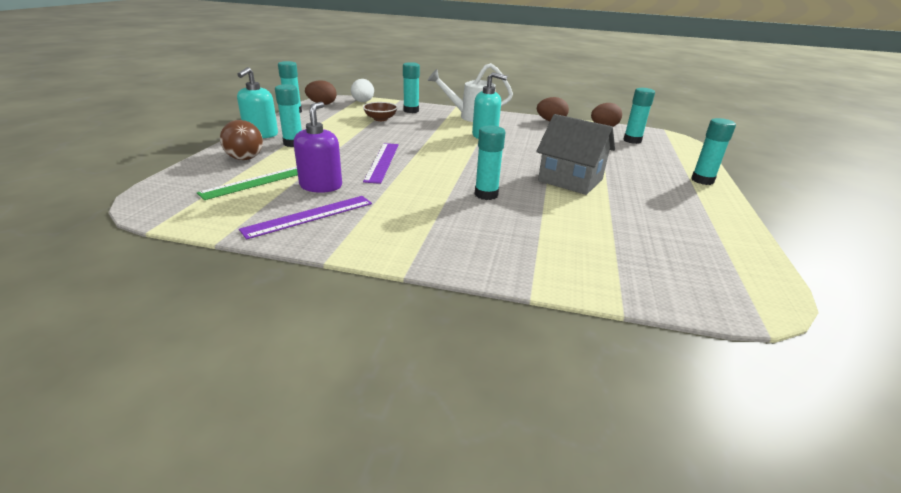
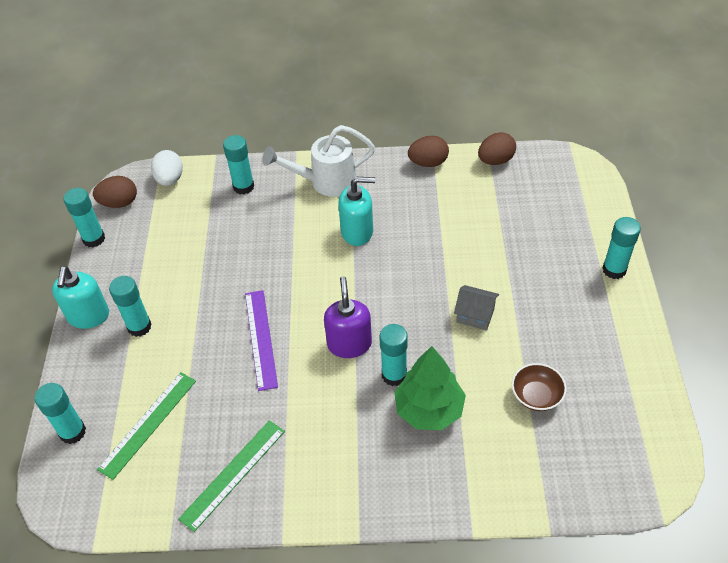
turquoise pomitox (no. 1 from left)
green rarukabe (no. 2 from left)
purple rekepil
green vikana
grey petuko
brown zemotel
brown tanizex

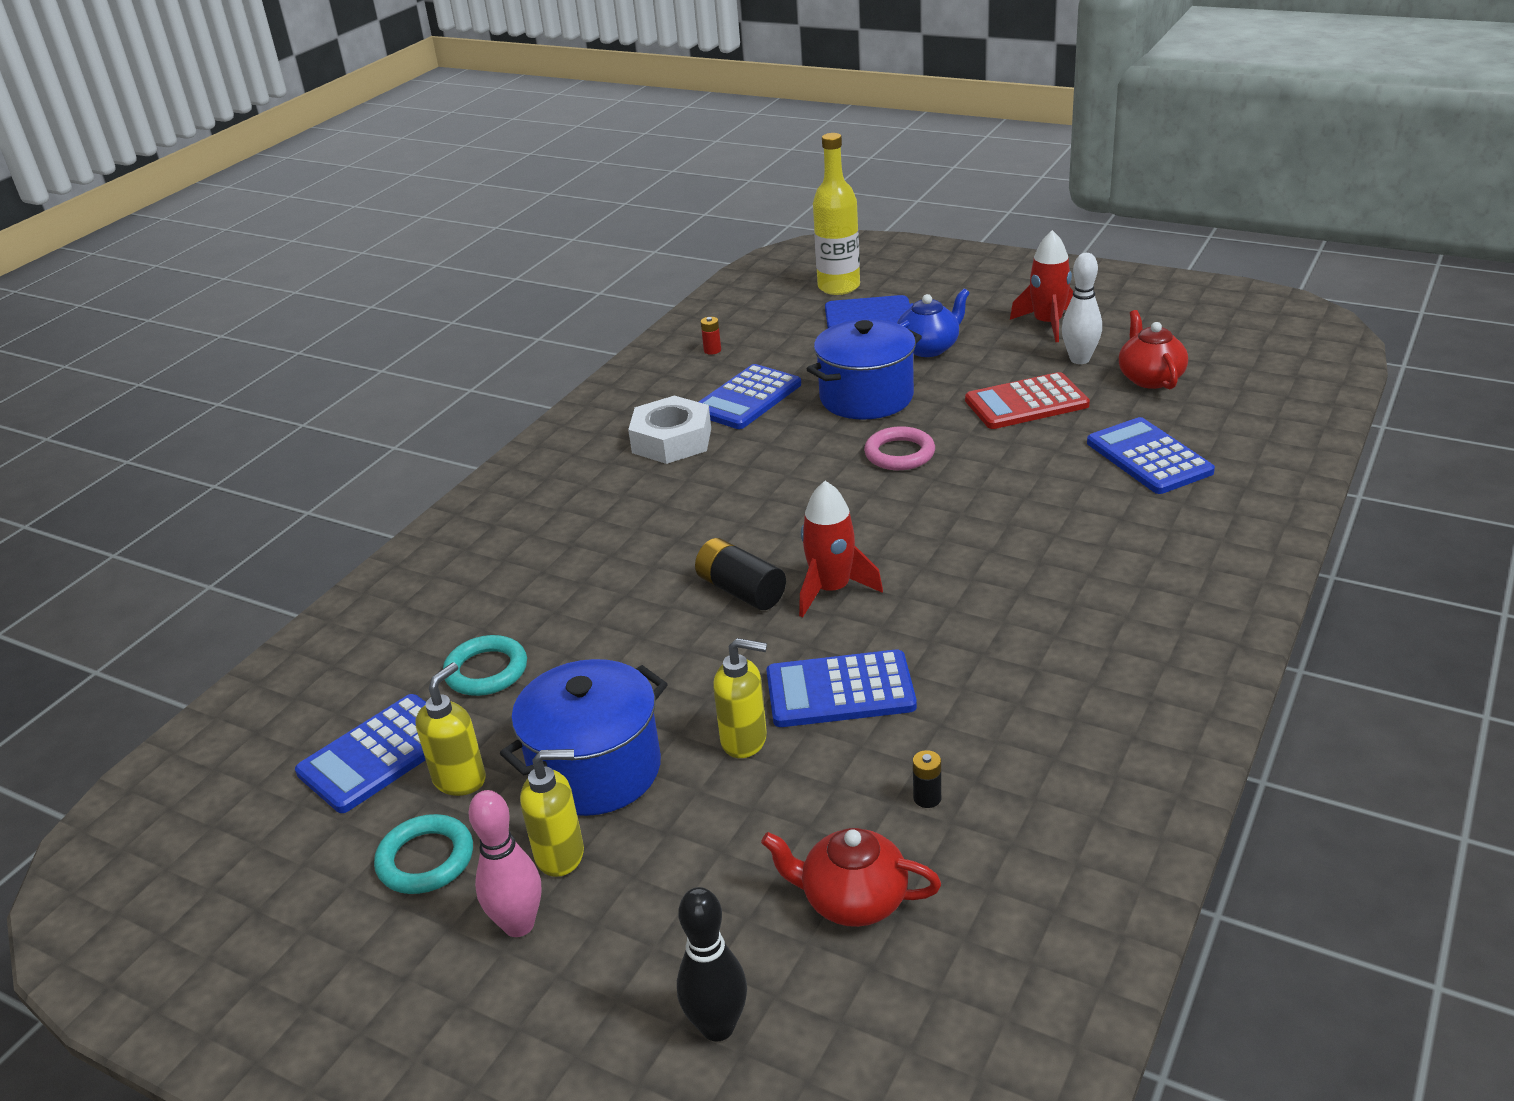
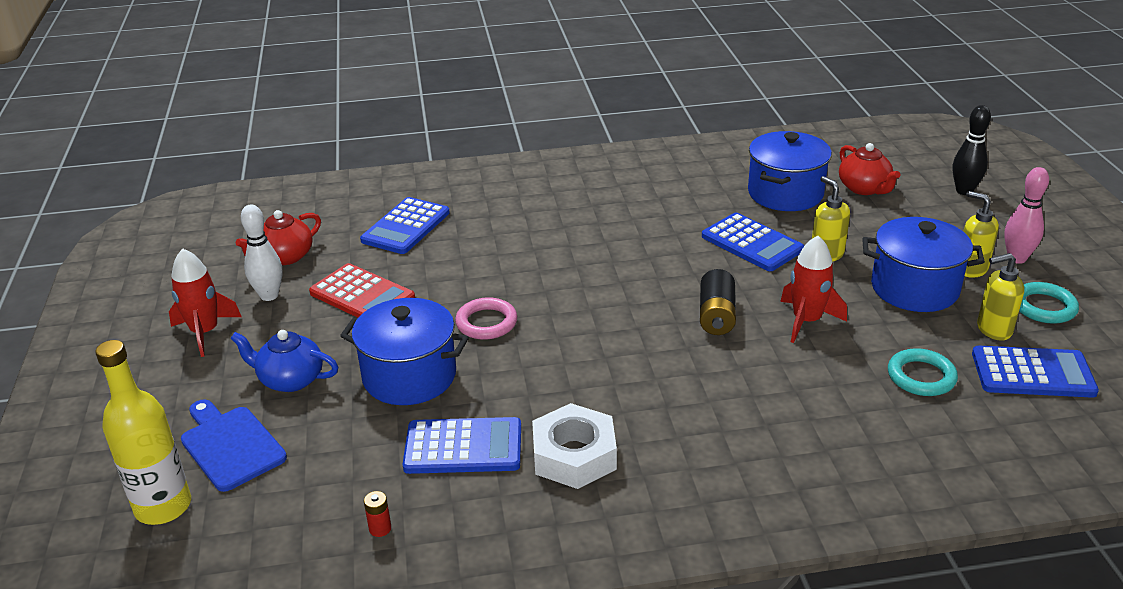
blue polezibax (no. 2 from left)
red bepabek (no. 2 from left)

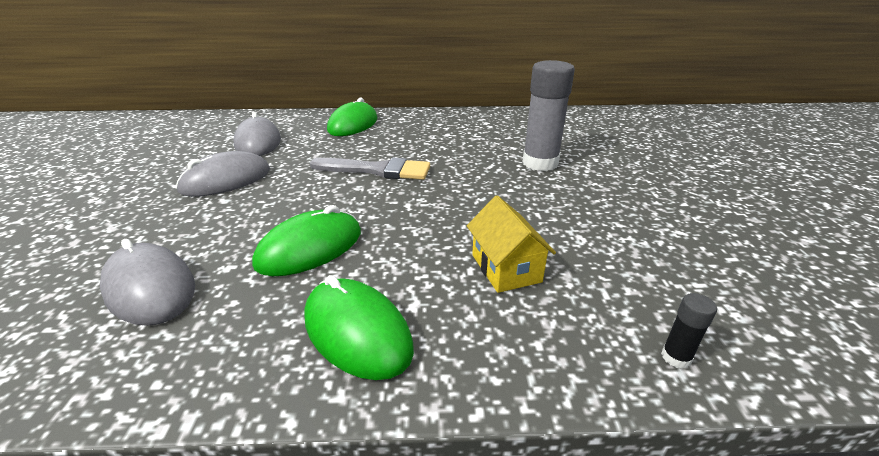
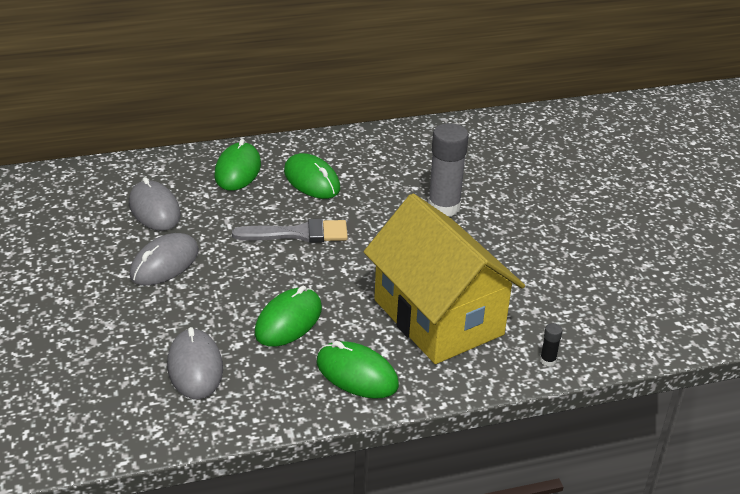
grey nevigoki (no. 3 from left)
green nevigoki (no. 3 from left)
yellow petuko

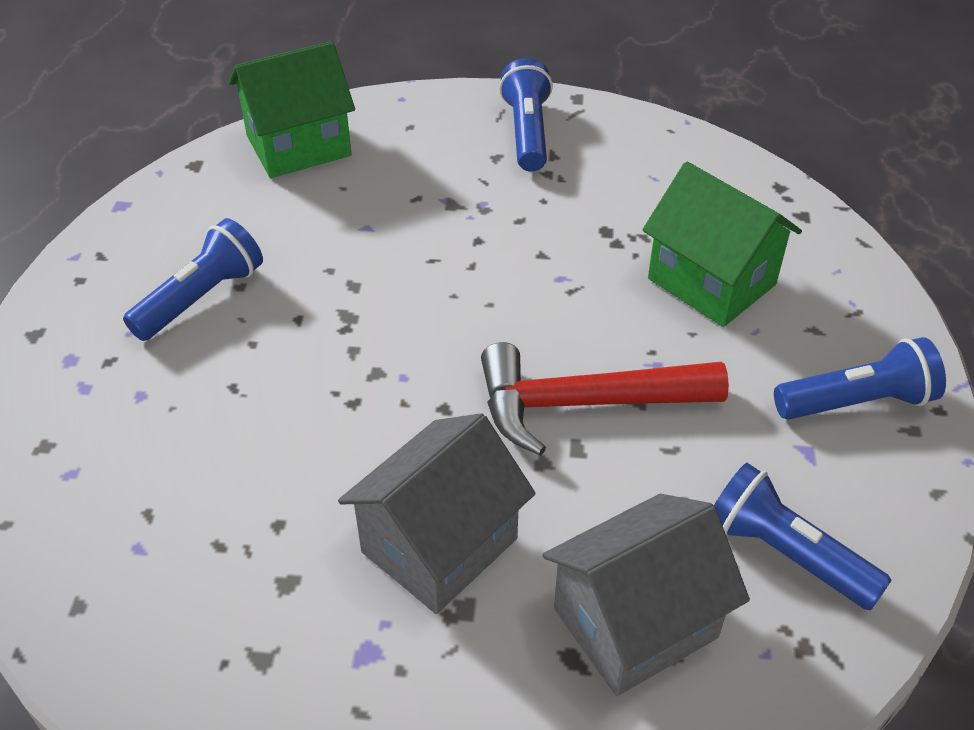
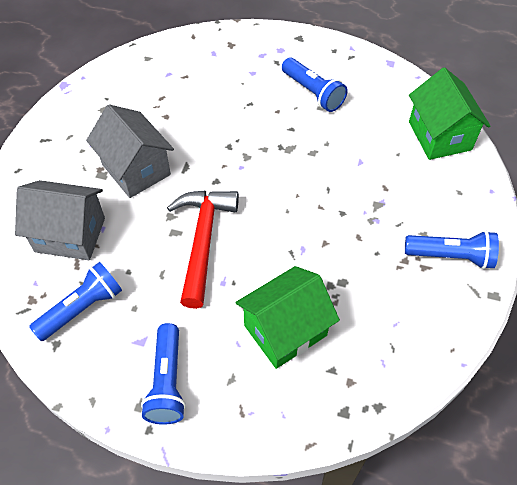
grey petuko (no. 1 from left)

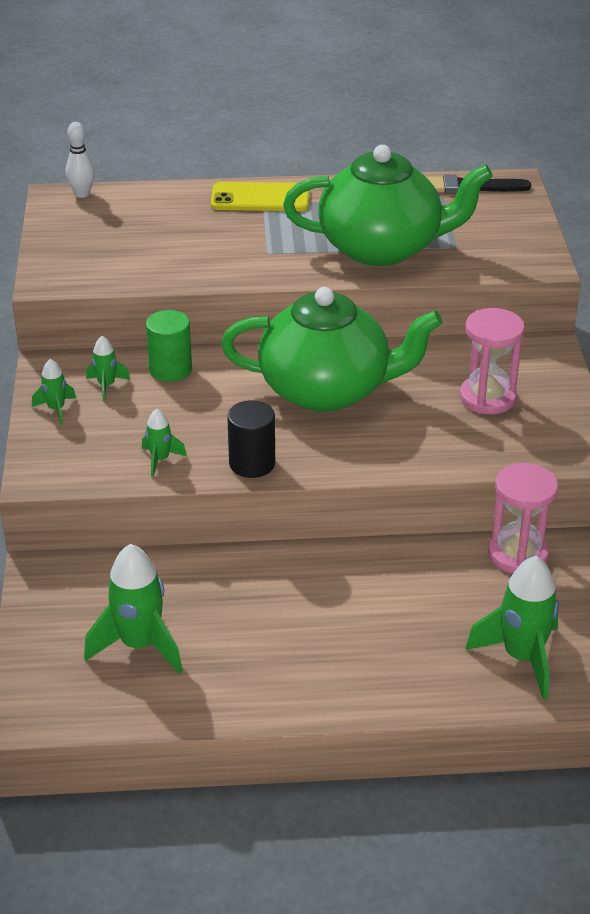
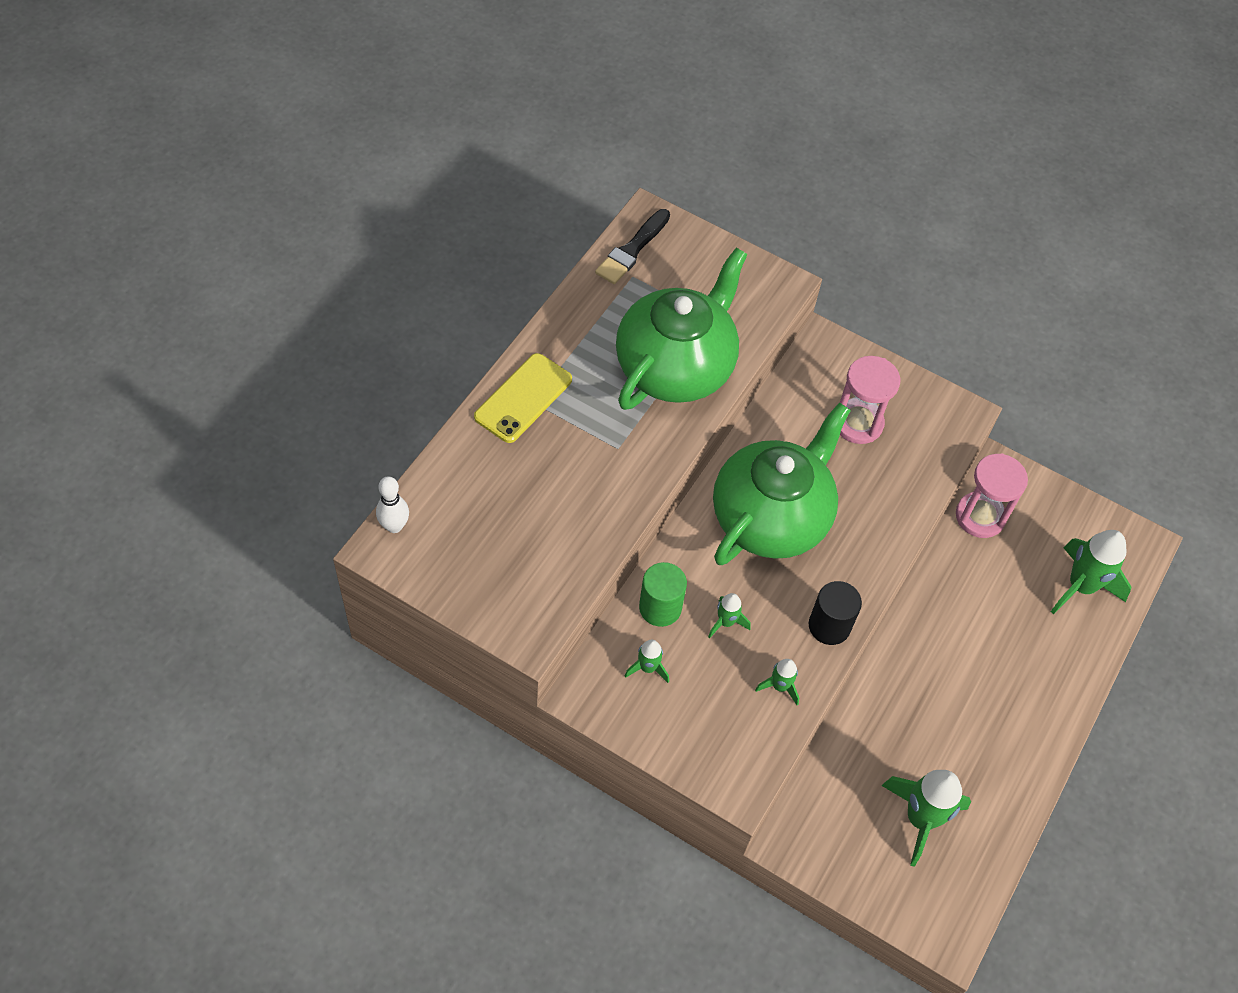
green bepabek (no. 2 from left)

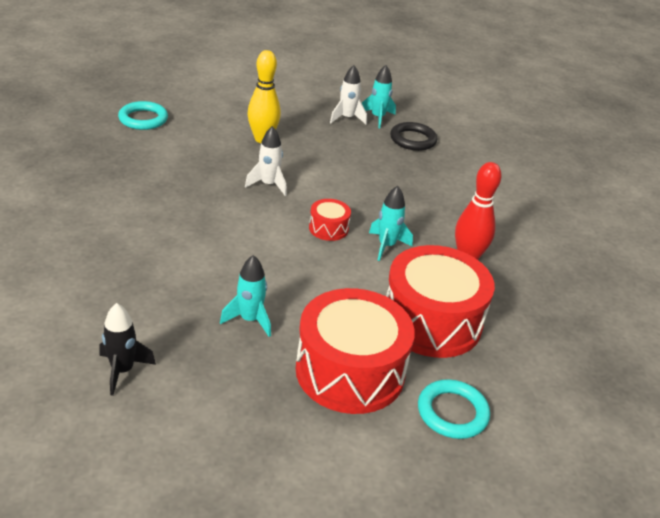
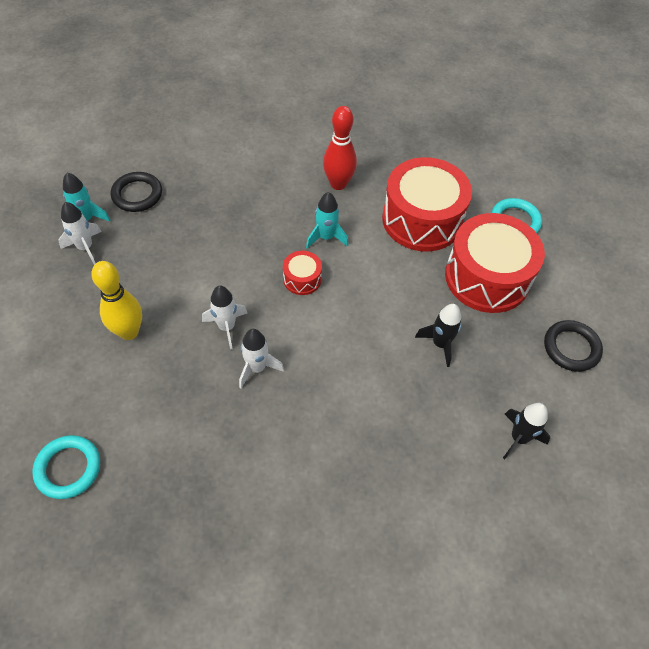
white bepabek (no. 3 from left)
black bepabek (no. 1 from left)
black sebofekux (no. 2 from left)

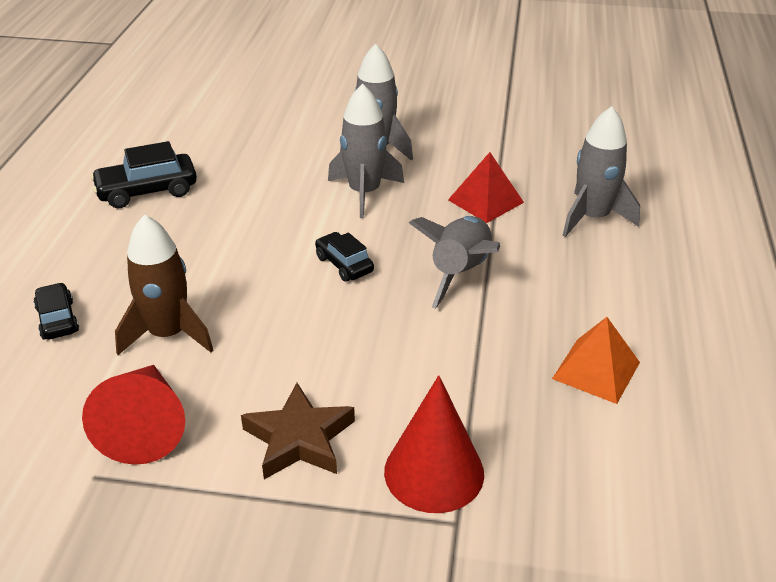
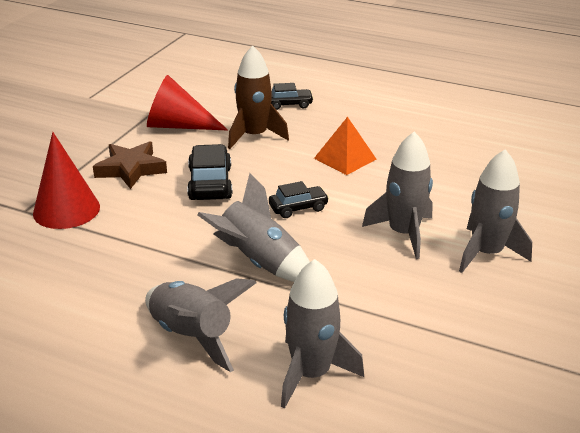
grey bepabek (no. 1 from left)
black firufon (no. 1 from left)
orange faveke
red faveke

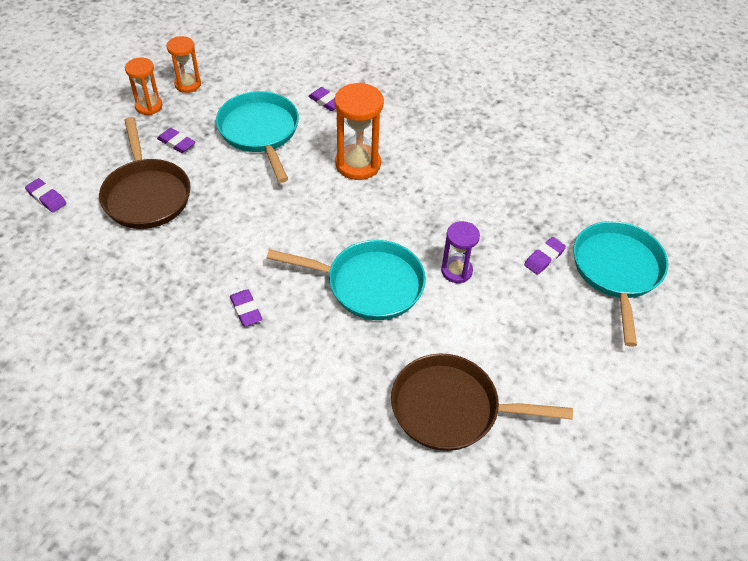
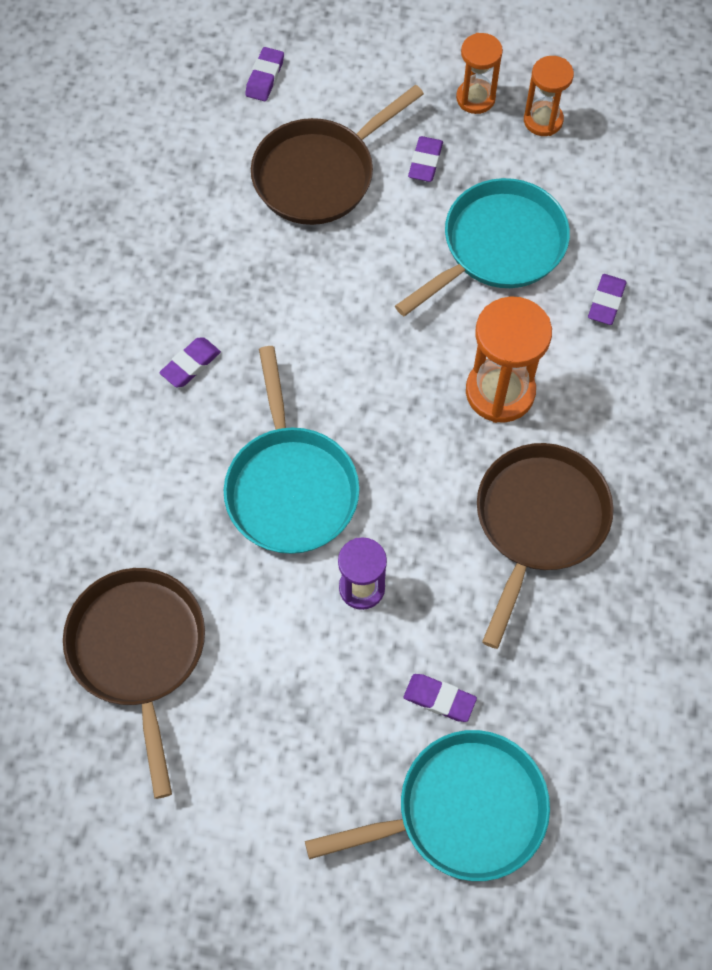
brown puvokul (no. 3 from left)

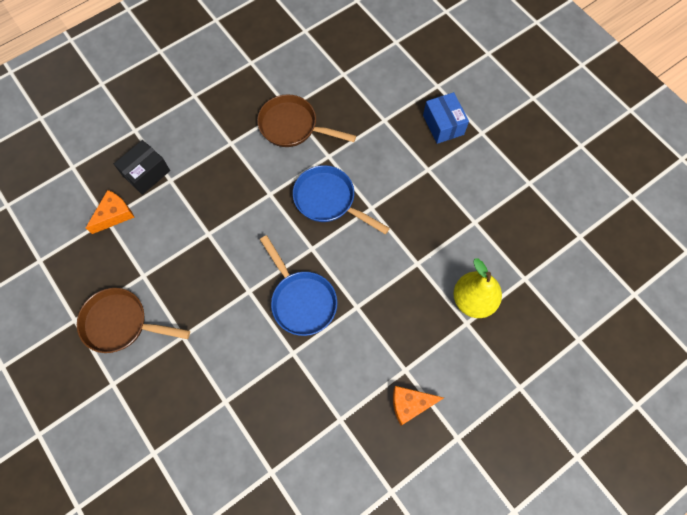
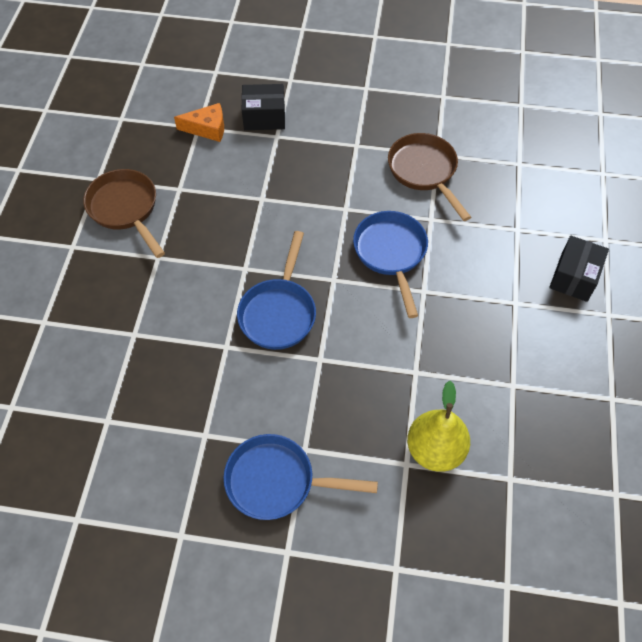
blue puvokul (no. 2 from left)
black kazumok (no. 2 from left)

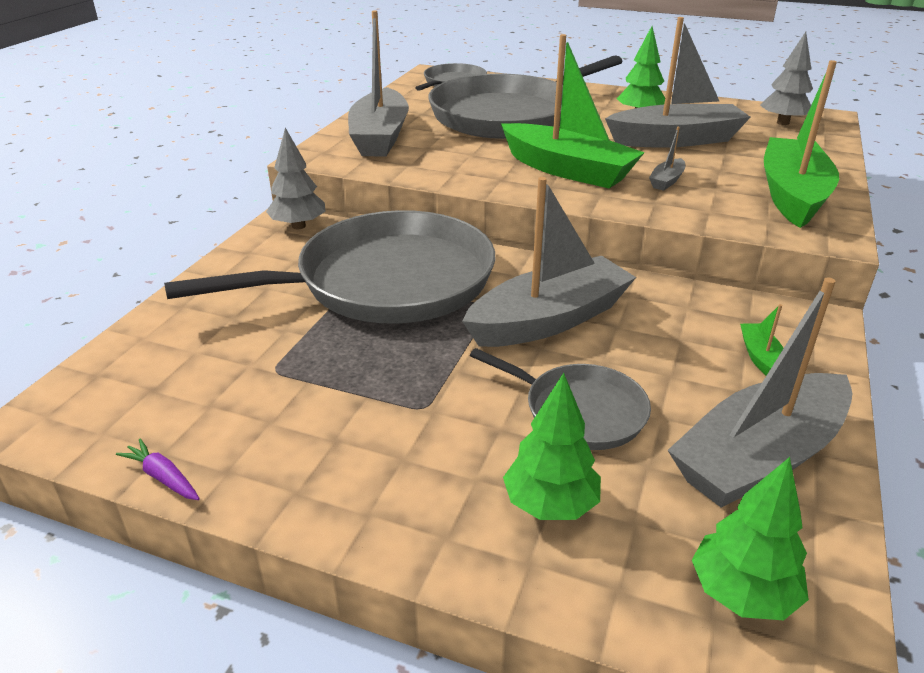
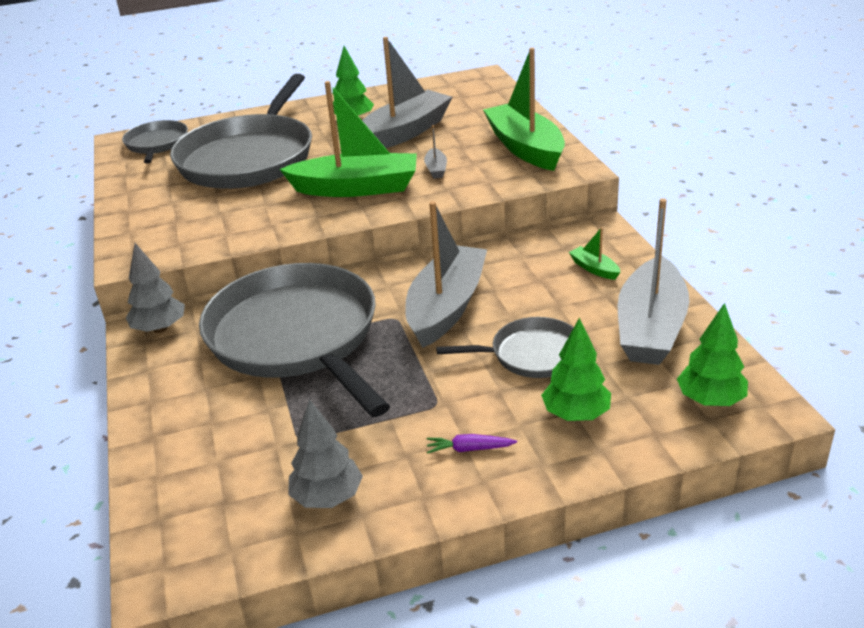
grey puvokul (no. 3 from left)
grey vikana (no. 2 from left)
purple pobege
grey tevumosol (no. 1 from left in the first image)

